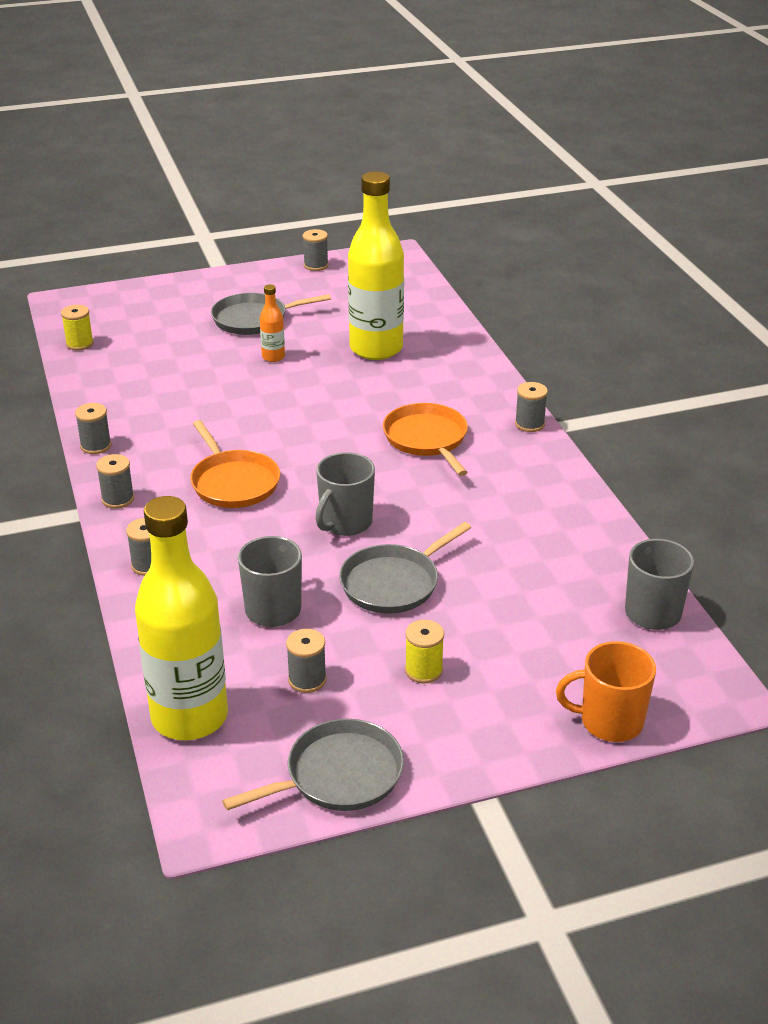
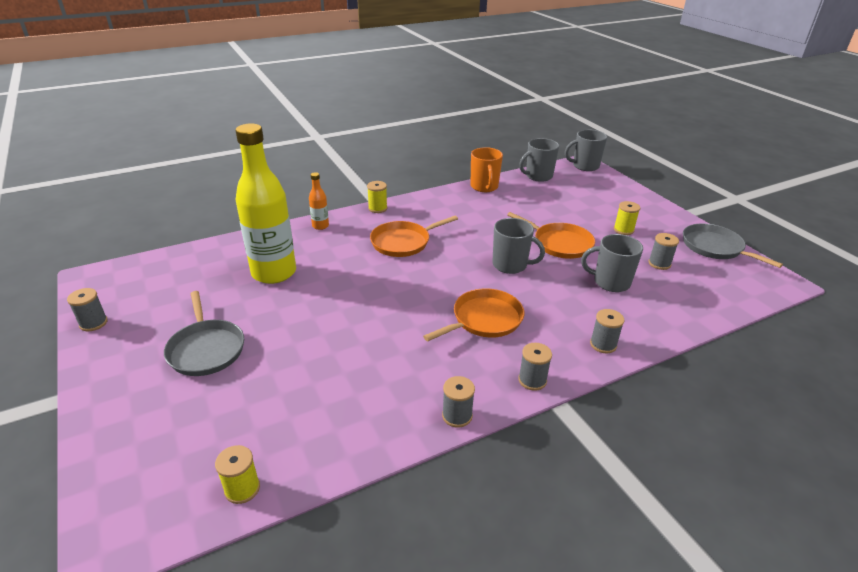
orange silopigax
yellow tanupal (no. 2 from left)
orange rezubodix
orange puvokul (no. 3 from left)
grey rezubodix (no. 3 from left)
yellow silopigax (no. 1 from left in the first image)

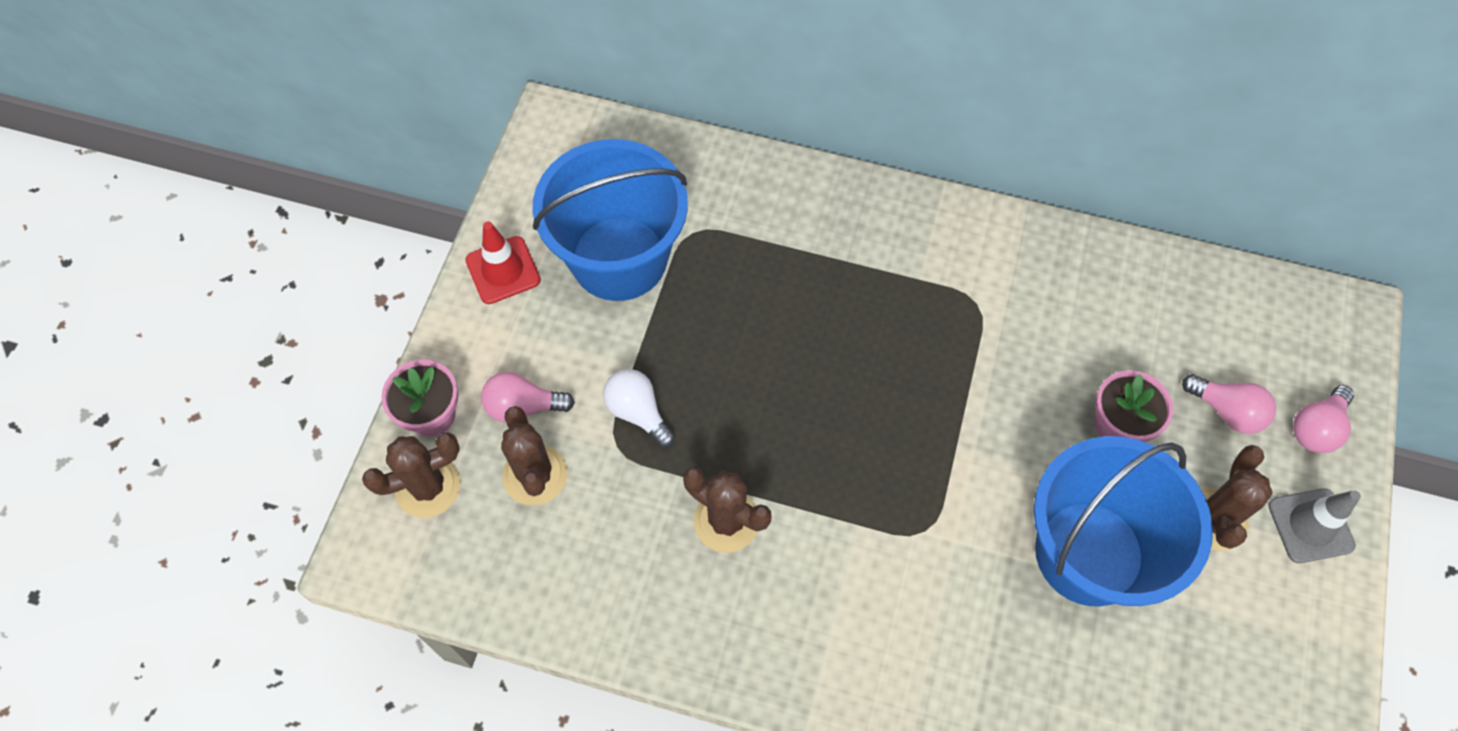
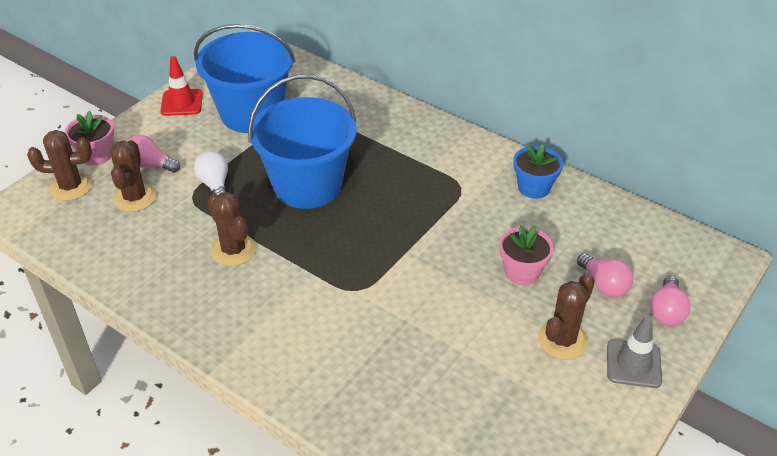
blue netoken (no. 2 from left)
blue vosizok
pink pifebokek (no. 3 from left)

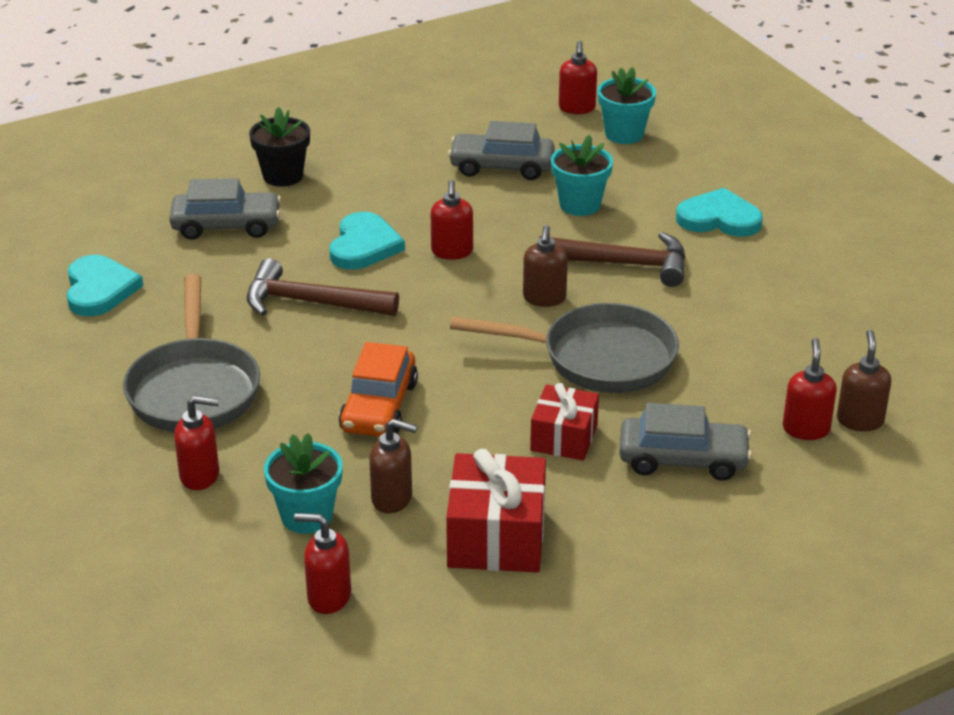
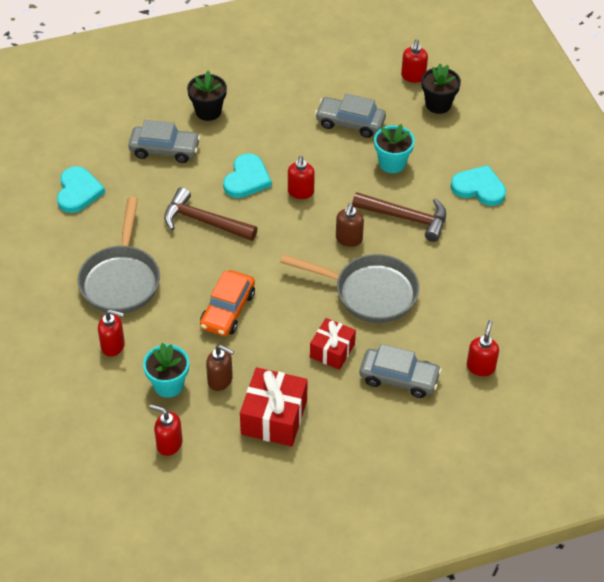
black vosizok (no. 2 from left)
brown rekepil (no. 3 from left in the first image)

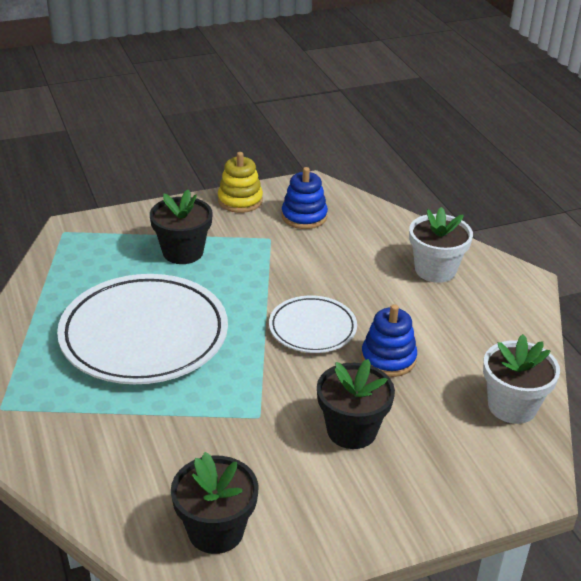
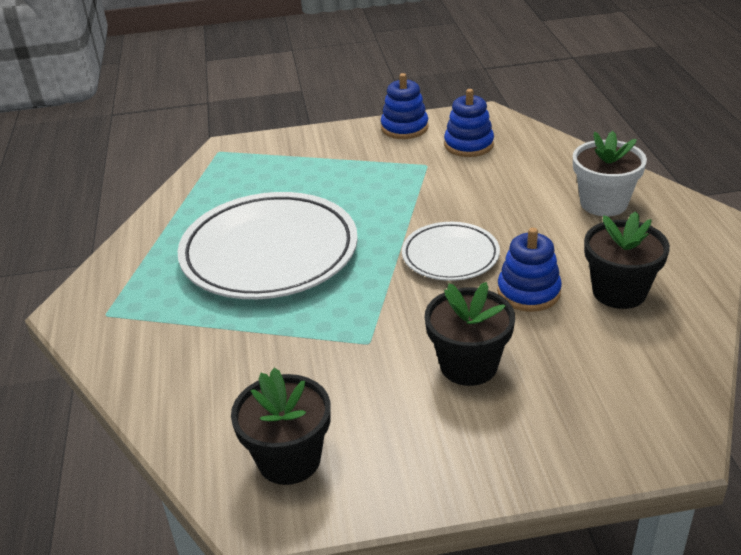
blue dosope (no. 1 from left)
black vosizok (no. 3 from left)
white vosizok (no. 2 from left in the first image)

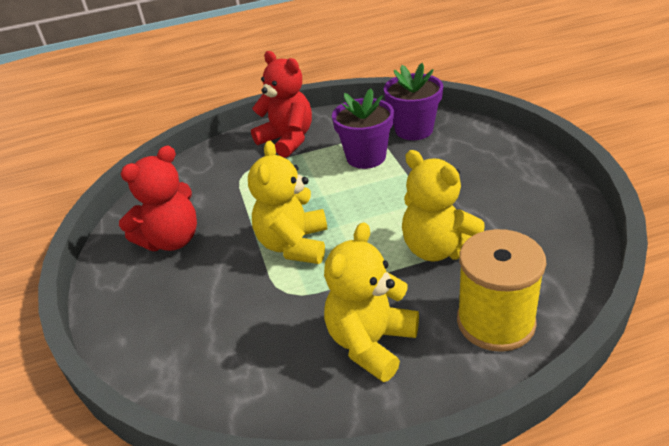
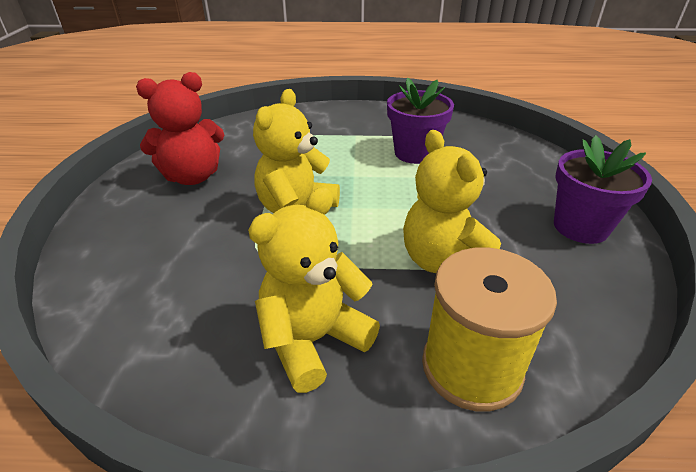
purple vosizok (no. 2 from left)
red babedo (no. 2 from left in the first image)

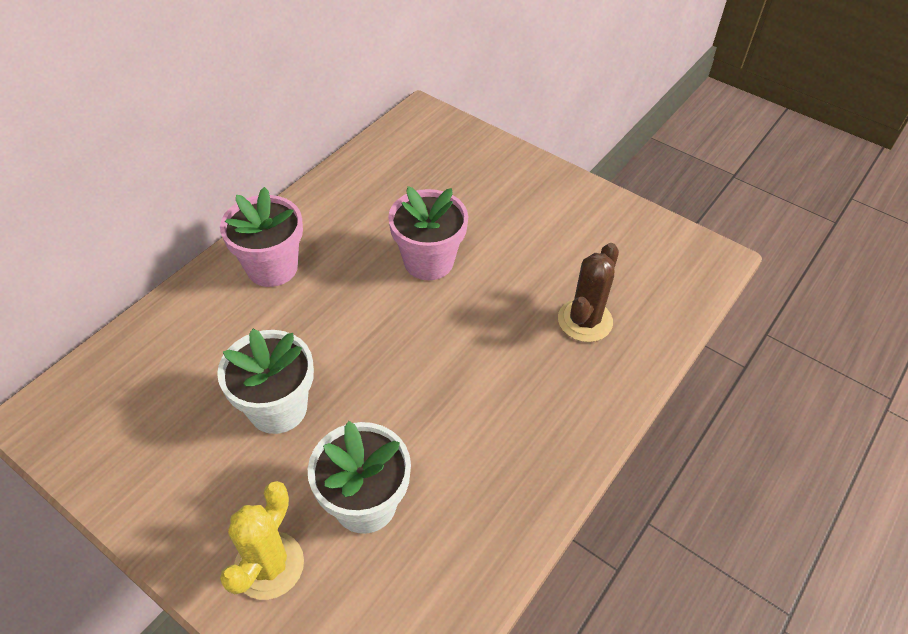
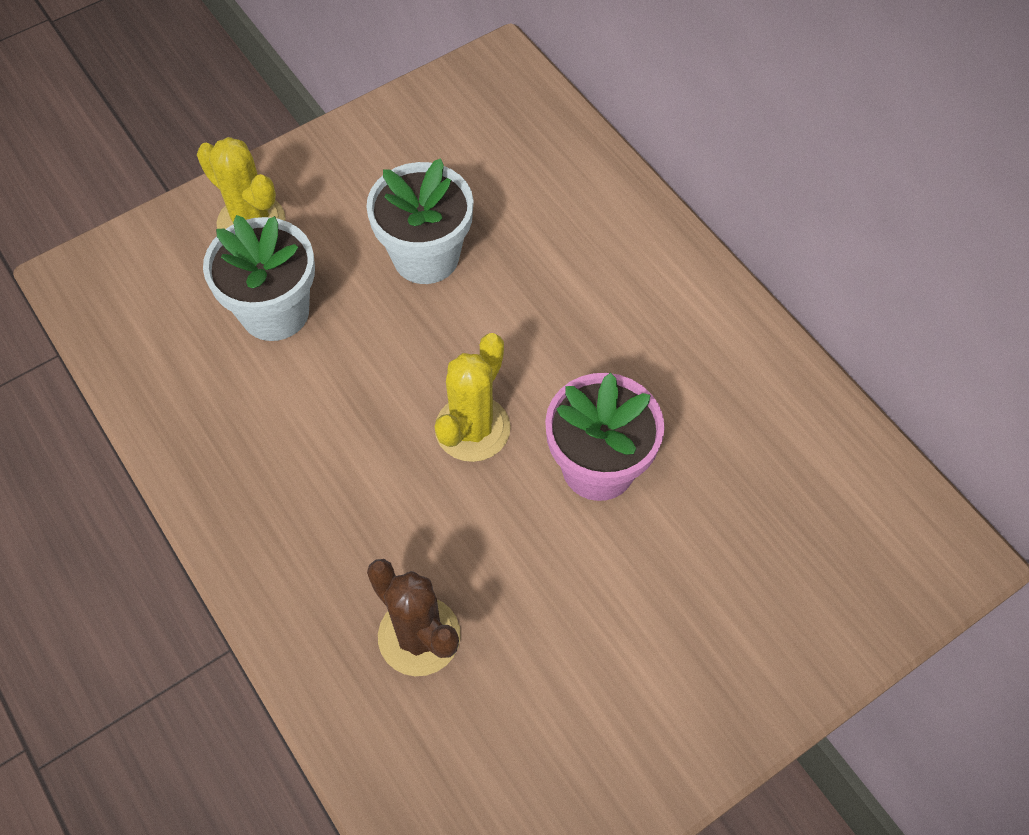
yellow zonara (no. 2 from left)
pink vosizok (no. 1 from left in the first image)

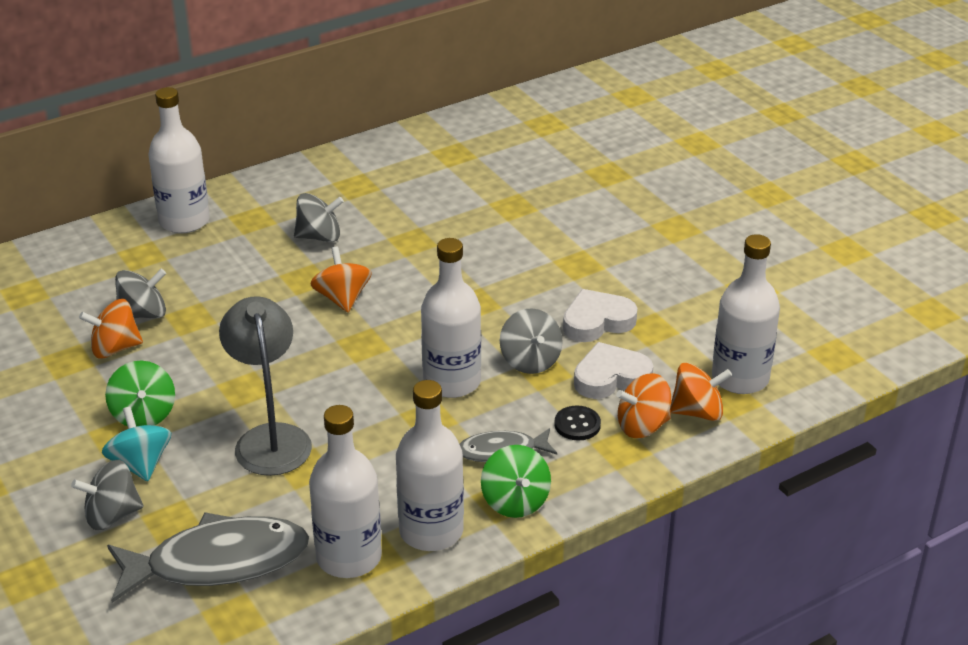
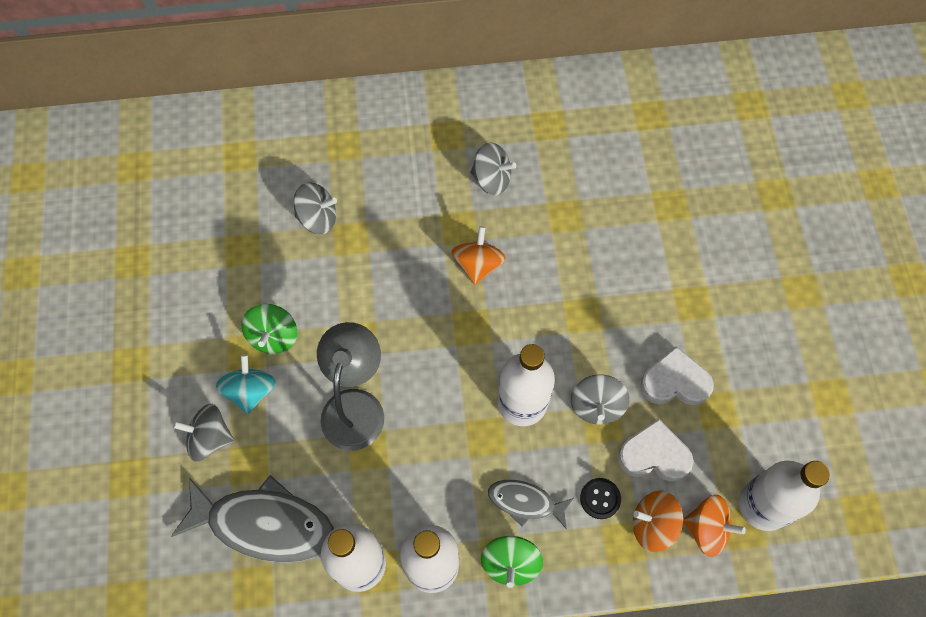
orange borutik (no. 1 from left in the first image)
white silopigax (no. 1 from left in the first image)

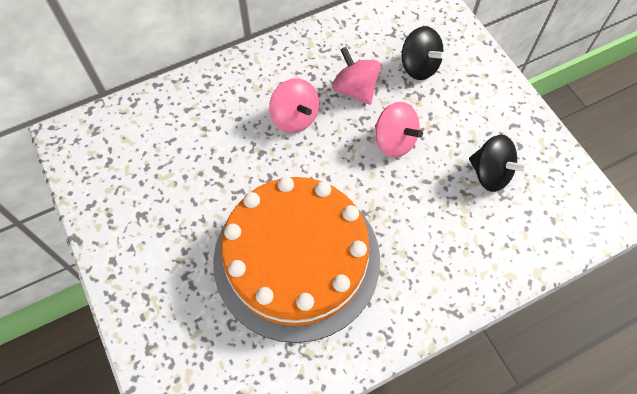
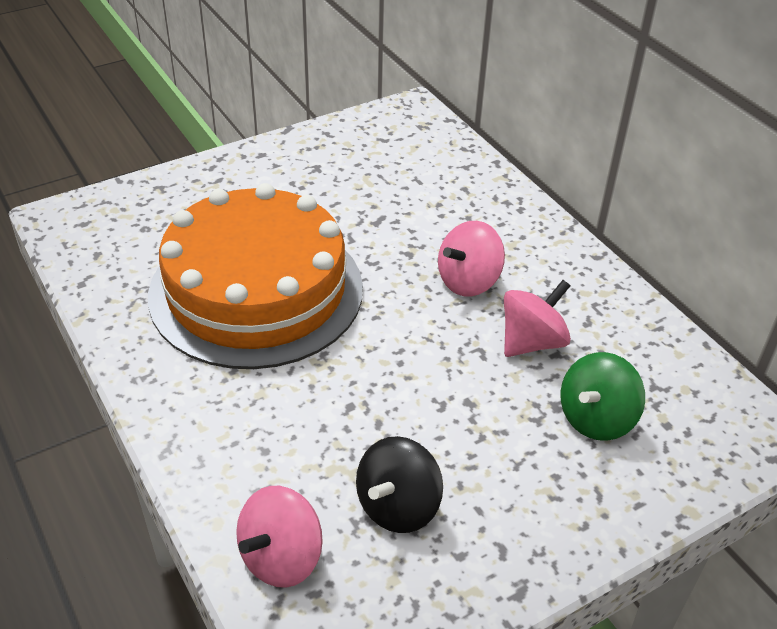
pink borutik (no. 1 from left)
green borutik

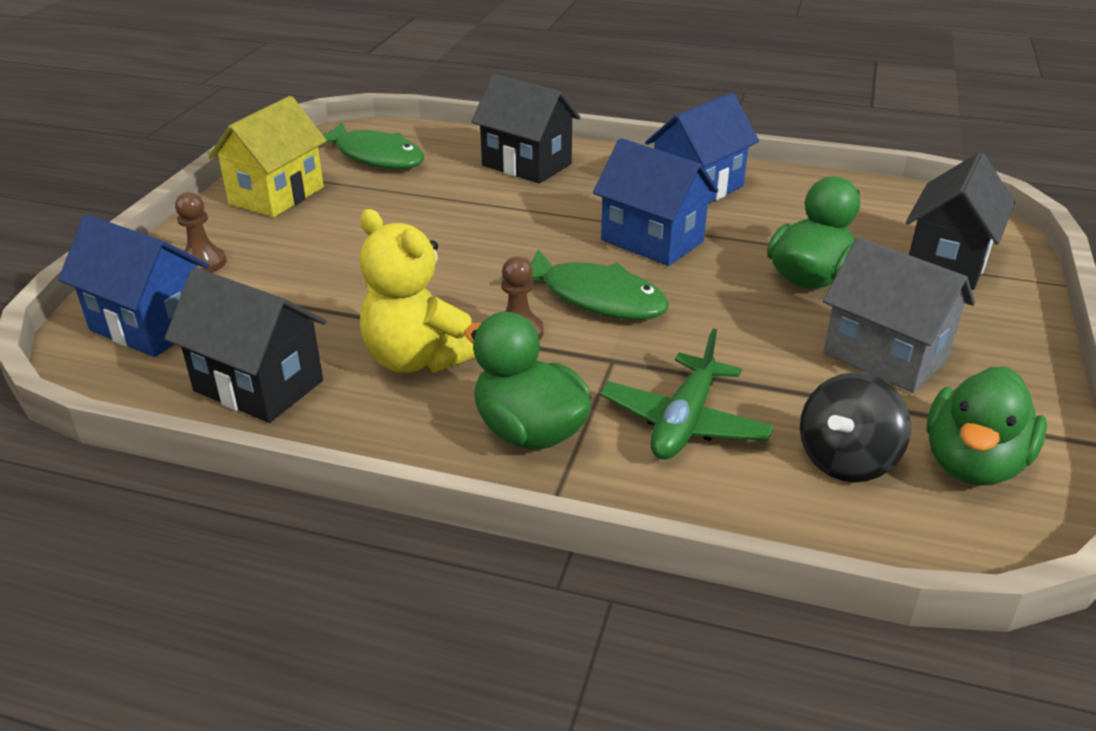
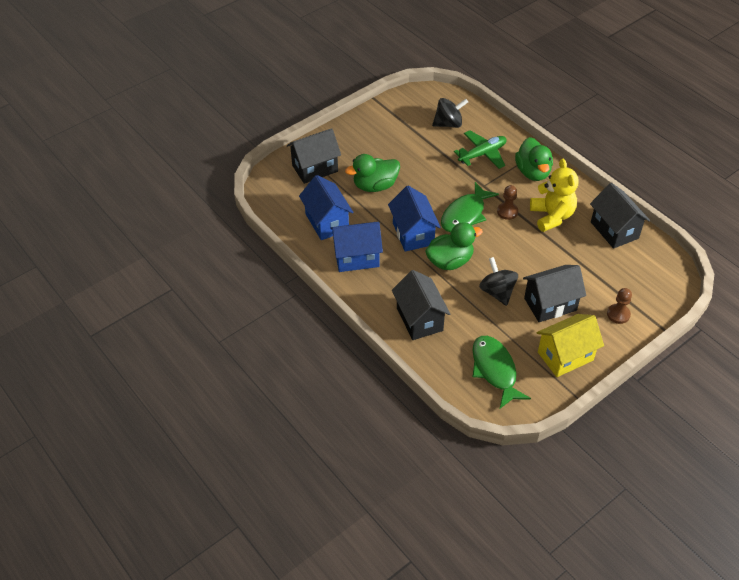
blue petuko (no. 1 from left)
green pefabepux (no. 2 from left)
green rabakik (no. 1 from left)
black borutik (no. 2 from left)
black petuko (no. 3 from left)
grey petuko

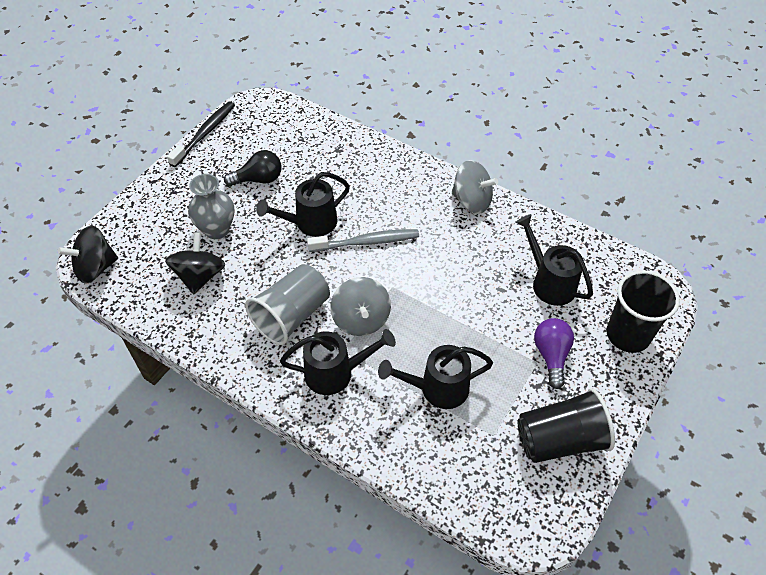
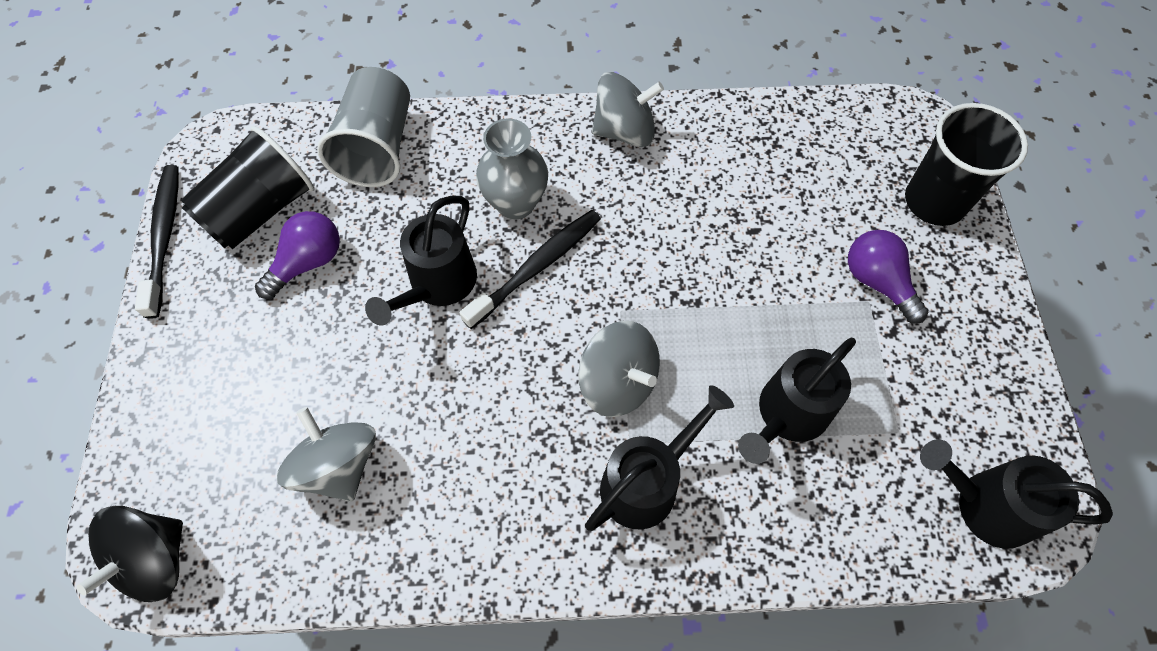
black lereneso (no. 1 from left)
purple pifebokek (no. 1 from left)
grey borutik (no. 1 from left)
grey lereneso
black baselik (no. 2 from left)
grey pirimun
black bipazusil (no. 4 from left)

